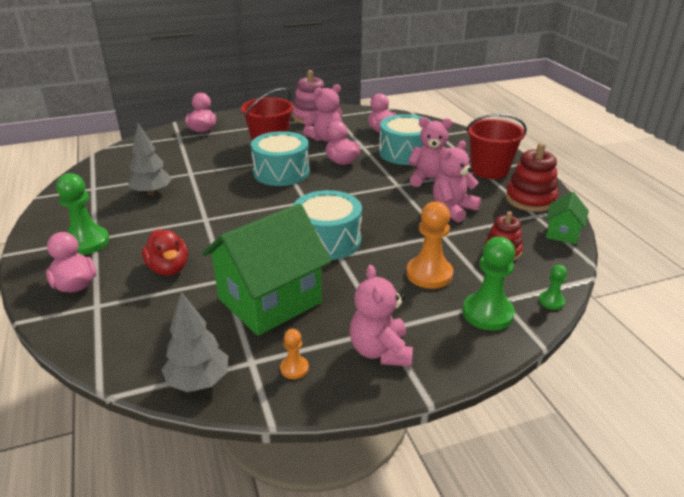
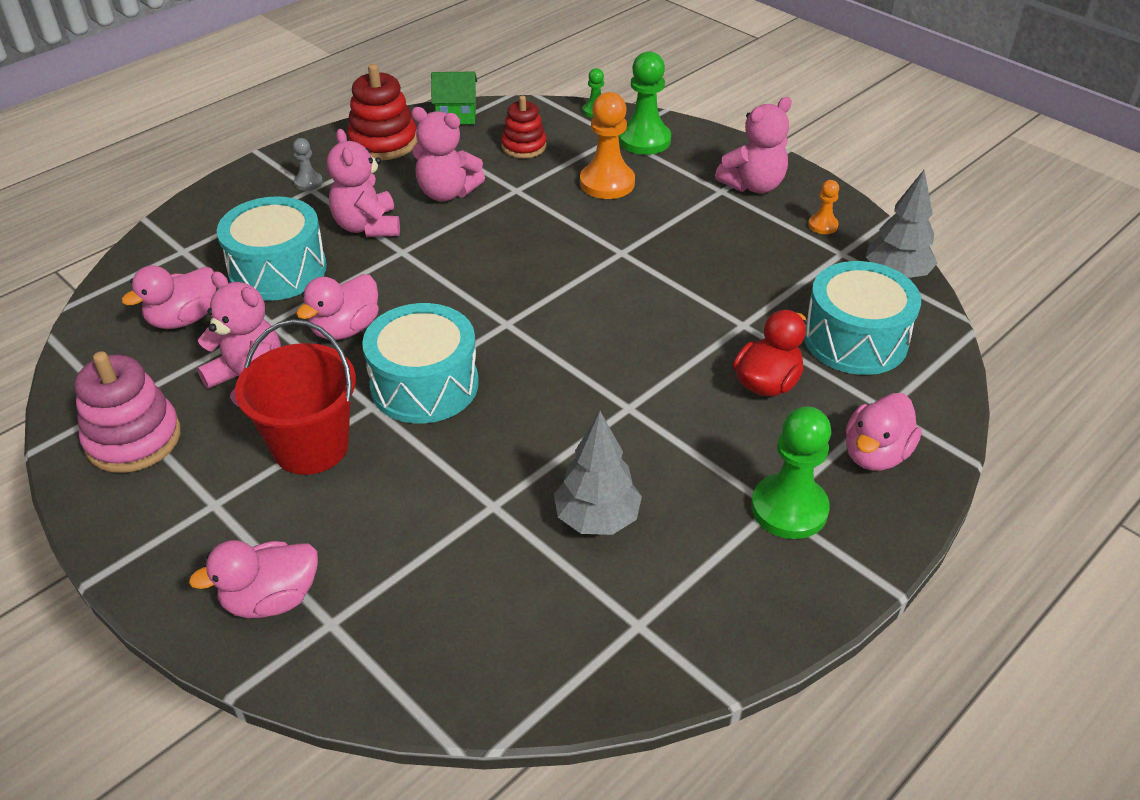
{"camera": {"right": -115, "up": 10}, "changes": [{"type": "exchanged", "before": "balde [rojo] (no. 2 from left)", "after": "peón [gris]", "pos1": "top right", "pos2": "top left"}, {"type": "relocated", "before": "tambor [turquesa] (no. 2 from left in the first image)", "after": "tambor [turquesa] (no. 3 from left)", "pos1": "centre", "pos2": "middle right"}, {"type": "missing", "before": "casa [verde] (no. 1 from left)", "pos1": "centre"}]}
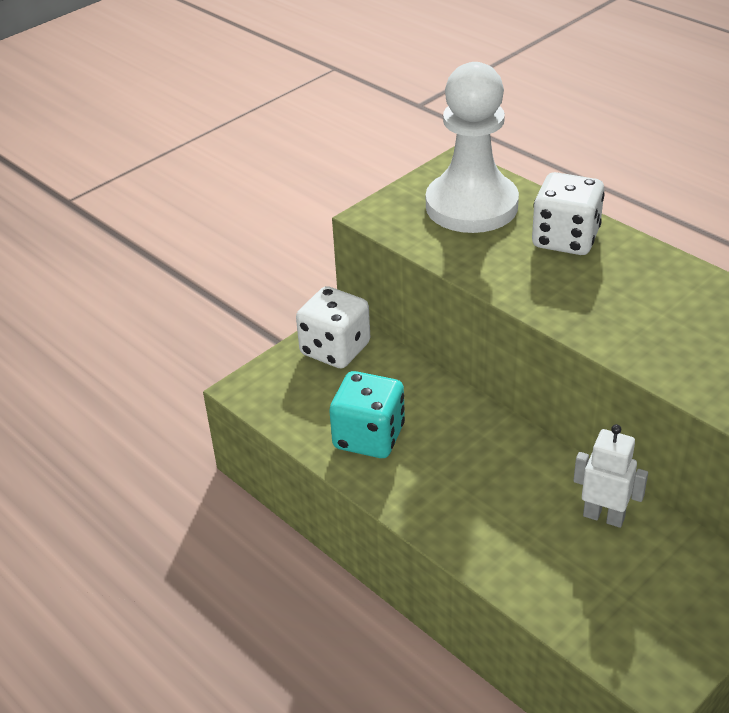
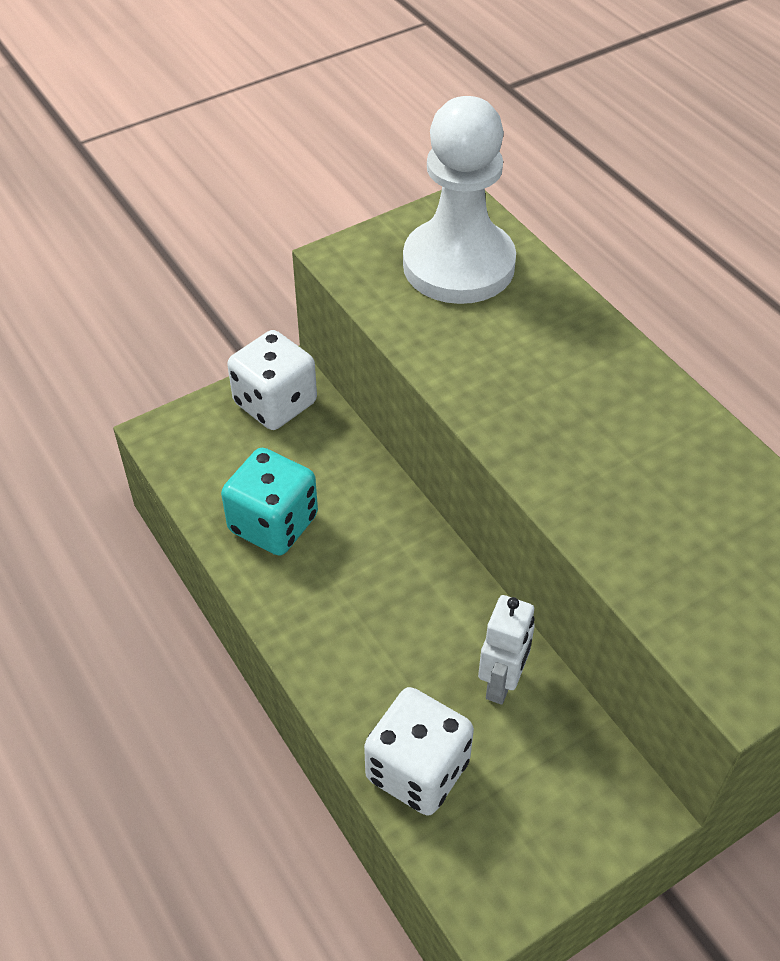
{"camera": {"right": 10, "up": 10}, "changes": [{"type": "relocated", "before": "dado [blanco] (no. 2 from left)", "pos1": "top right", "pos2": "bottom centre"}, {"type": "spun", "before": "robot [blanco]", "pos1": "bottom right", "pos2": "bottom centre", "turn": 75}]}
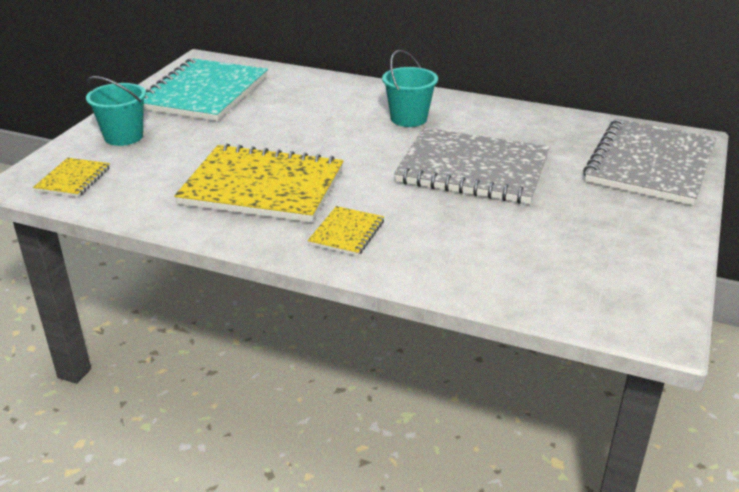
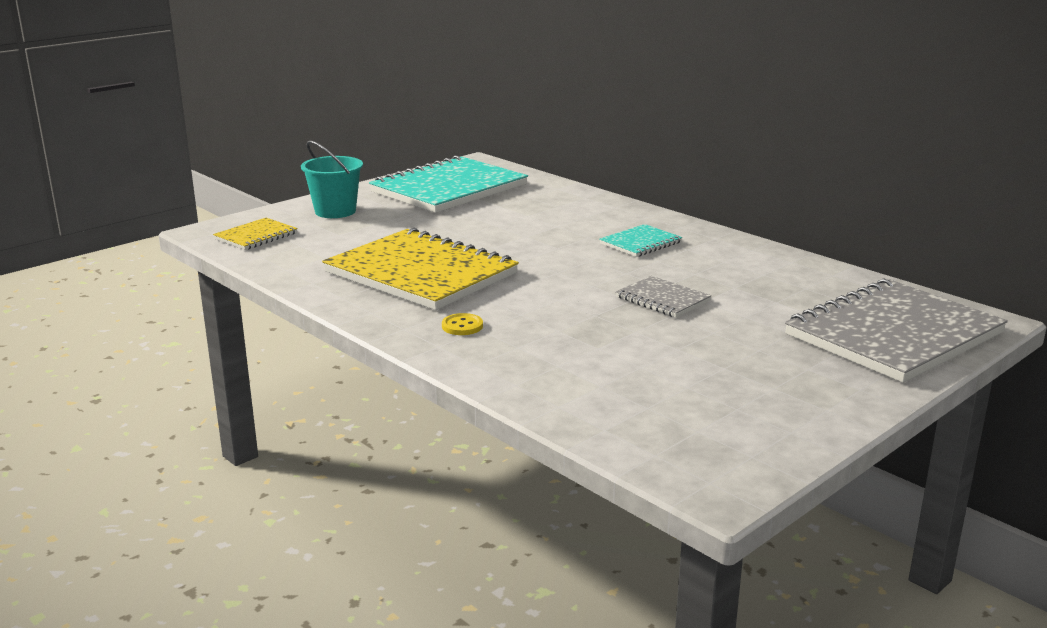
{"camera": {"right": 25, "up": -10}, "changes": [{"type": "exchanged", "before": "cuaderno [amarillo] (no. 3 from left)", "after": "botón [amarillo]", "pos1": "centre", "pos2": "centre"}, {"type": "exchanged", "before": "balde [turquesa] (no. 2 from left)", "after": "cuaderno [turquesa] (no. 2 from left)", "pos1": "top centre", "pos2": "centre"}, {"type": "size", "before": "cuaderno [gris] (no. 1 from left)", "pos1": "centre", "pos2": "centre", "scale": 0.46}]}
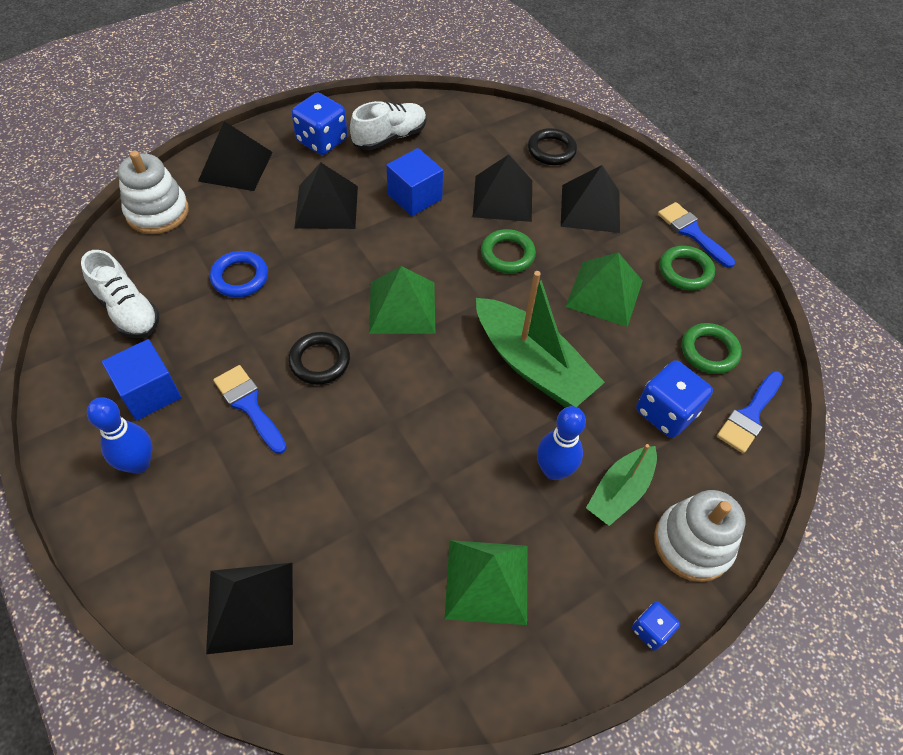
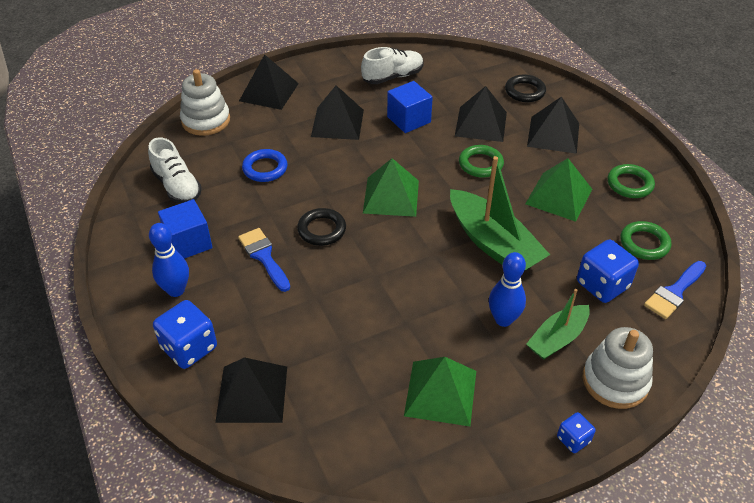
{"camera": {"right": 10, "up": -10}, "changes": [{"type": "relocated", "before": "dado [azul] (no. 1 from left)", "pos1": "top centre", "pos2": "middle left"}, {"type": "missing", "before": "pincel [azul] (no. 2 from left)", "pos1": "top right"}]}
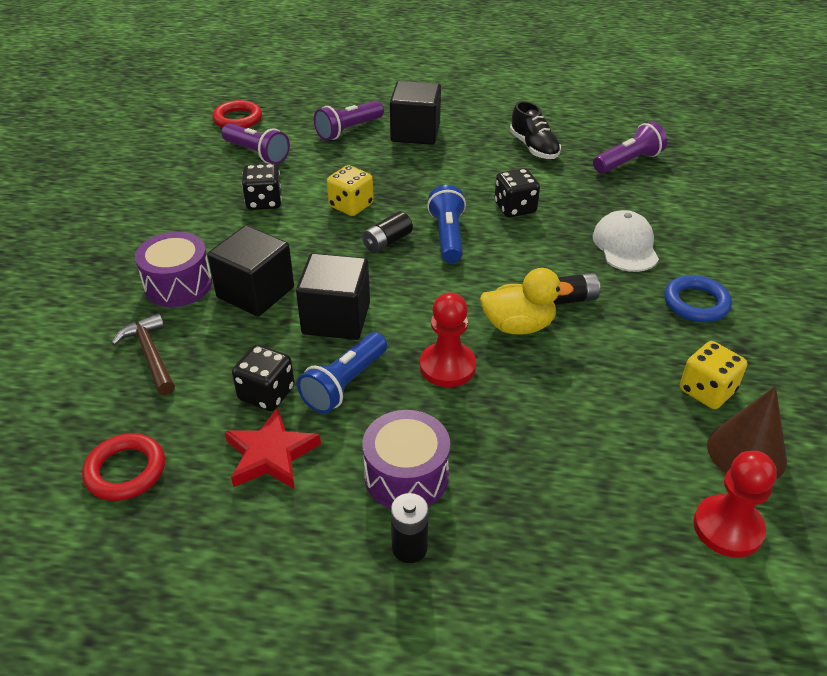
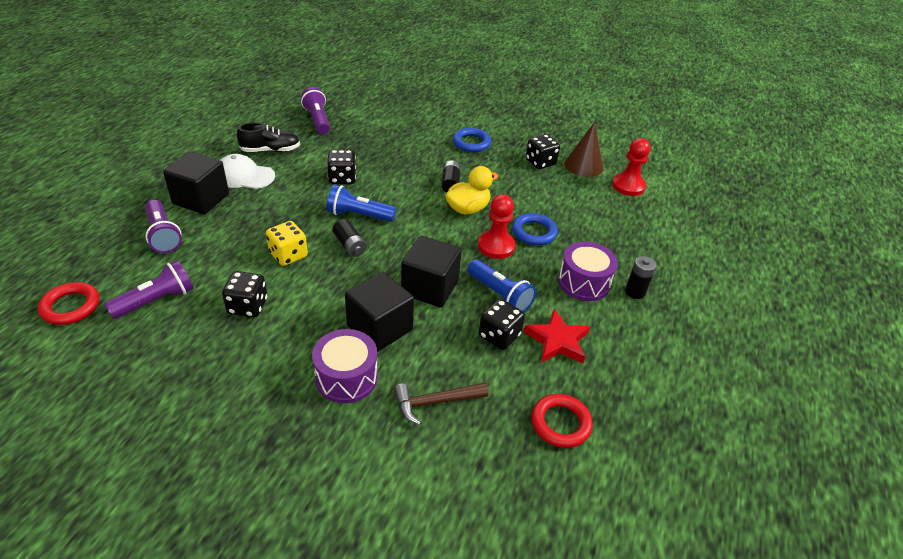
{"camera": {"right": -80, "up": 0}, "changes": [{"type": "relocated", "before": "gorra [blanco]", "pos1": "middle right", "pos2": "top left"}, {"type": "spun", "before": "pato [amarillo]", "pos1": "centre", "pos2": "centre", "turn": 45}, {"type": "appeared", "after": "anillo [azul] (no. 2 from left)", "pos2": "centre"}, {"type": "colour", "before": "dado [amarillo] (no. 2 from left)", "after": "dado [negro] (no. 4 from left)", "pos1": "middle right", "pos2": "top centre"}]}
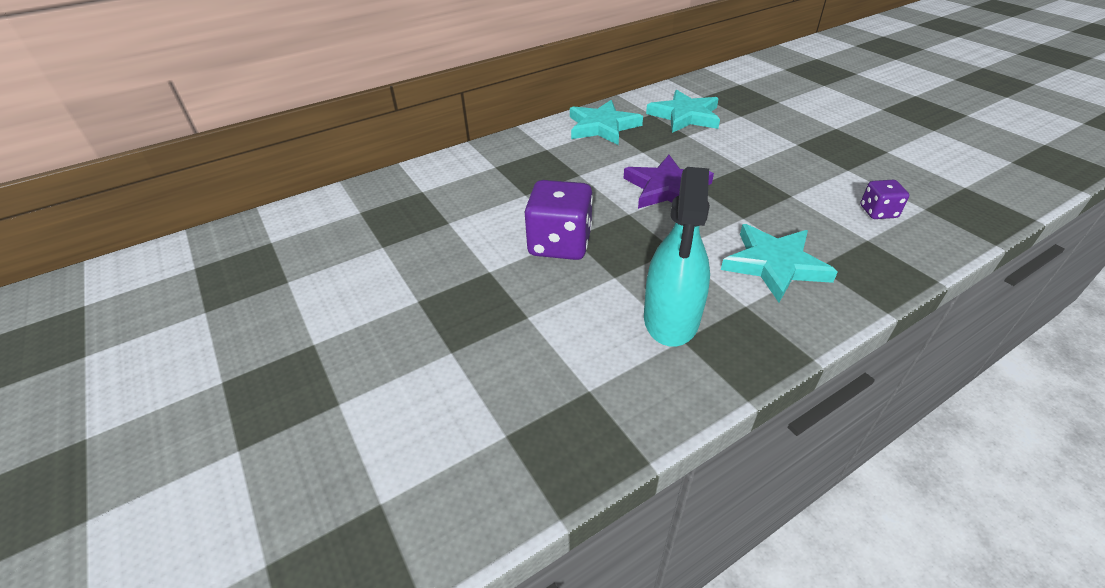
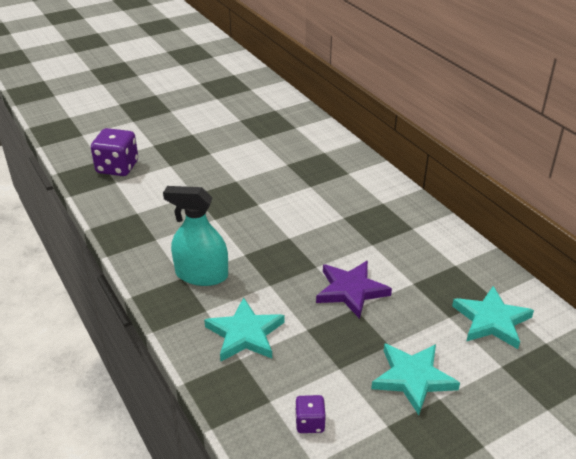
{"camera": {"right": 90, "up": -5}, "changes": [{"type": "relocated", "before": "dado [morado] (no. 1 from left)", "pos1": "centre", "pos2": "top left"}, {"type": "relocated", "before": "estrella [turquesa] (no. 1 from left in the first image)", "after": "estrella [turquesa] (no. 2 from left)", "pos1": "top centre", "pos2": "bottom right"}]}
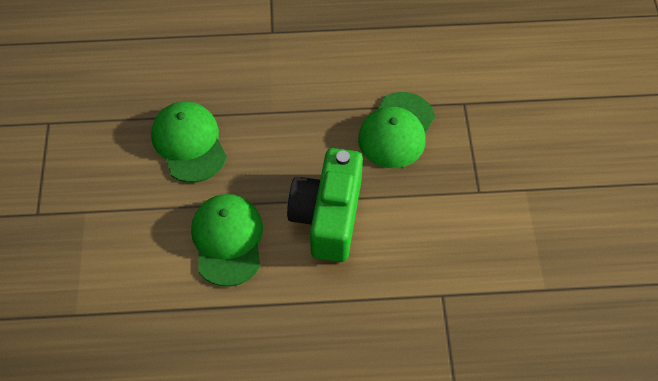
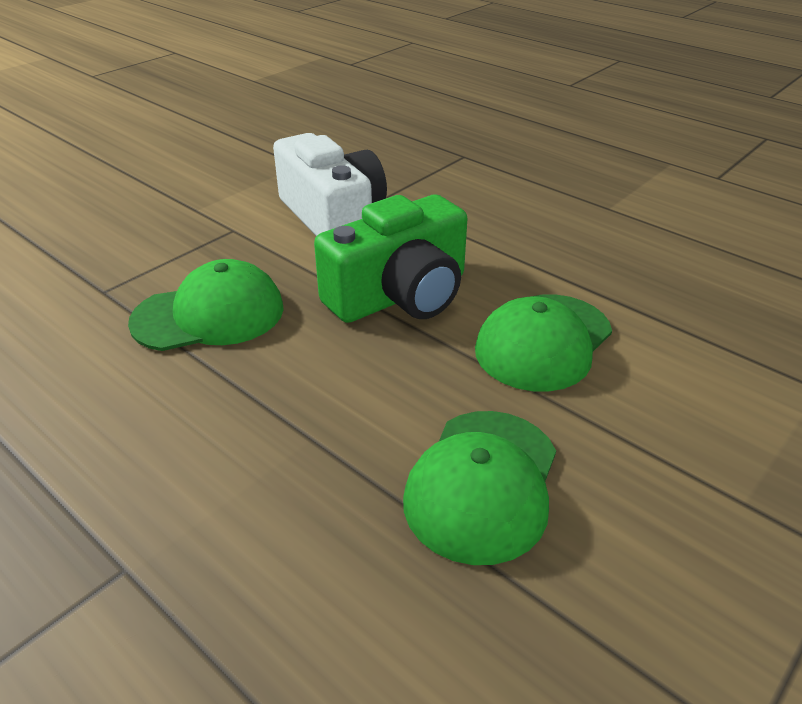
{"camera": {"right": -135, "up": -20}, "changes": [{"type": "appeared", "after": "cámara [blanco]", "pos2": "top centre"}]}
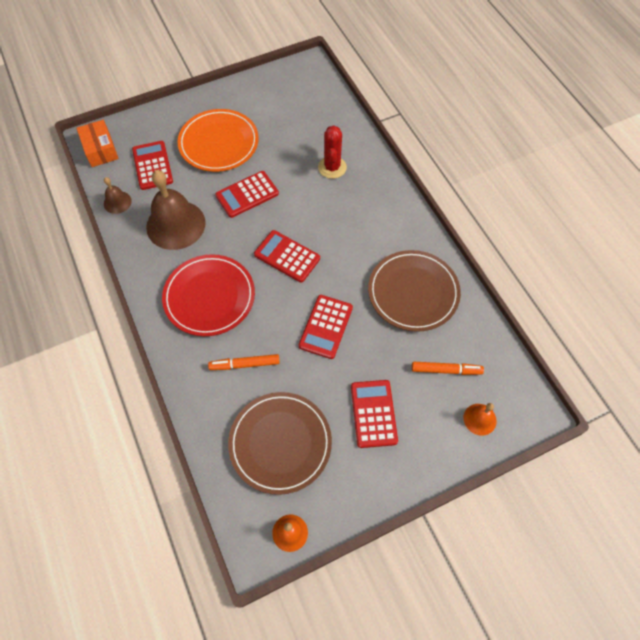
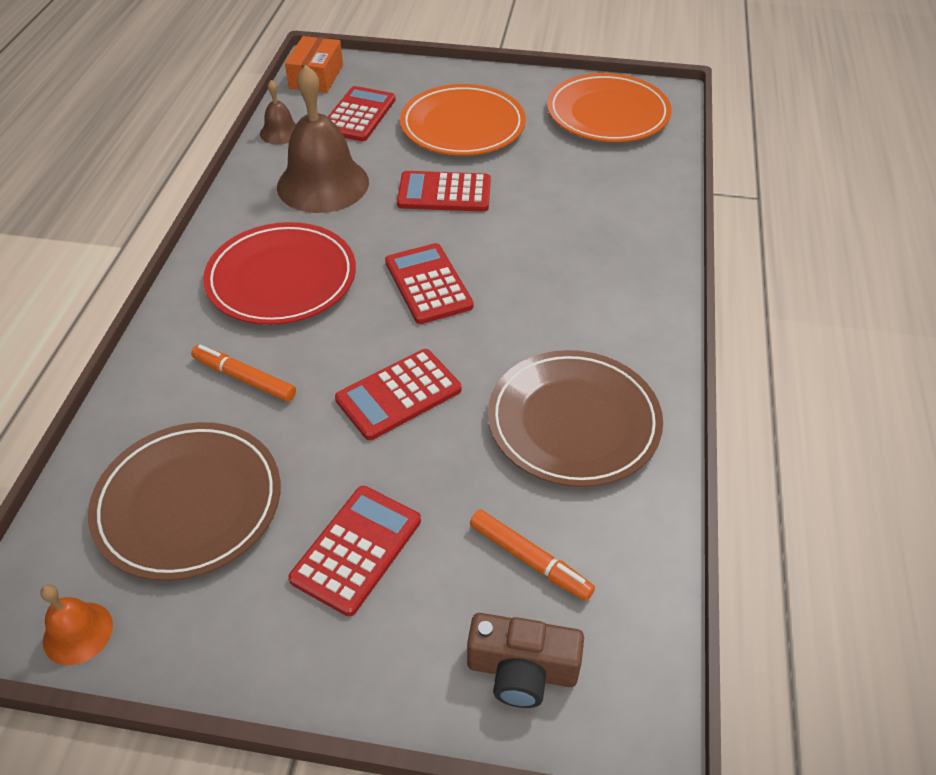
{"camera": {"right": 35, "up": -15}, "changes": [{"type": "exchanged", "before": "campana [naranja] (no. 2 from left)", "after": "cámara [marrón]", "pos1": "middle right", "pos2": "bottom centre"}, {"type": "appeared", "after": "plato [naranja] (no. 2 from left)", "pos2": "top centre"}, {"type": "missing", "before": "cactus [rojo]", "pos1": "top centre"}]}
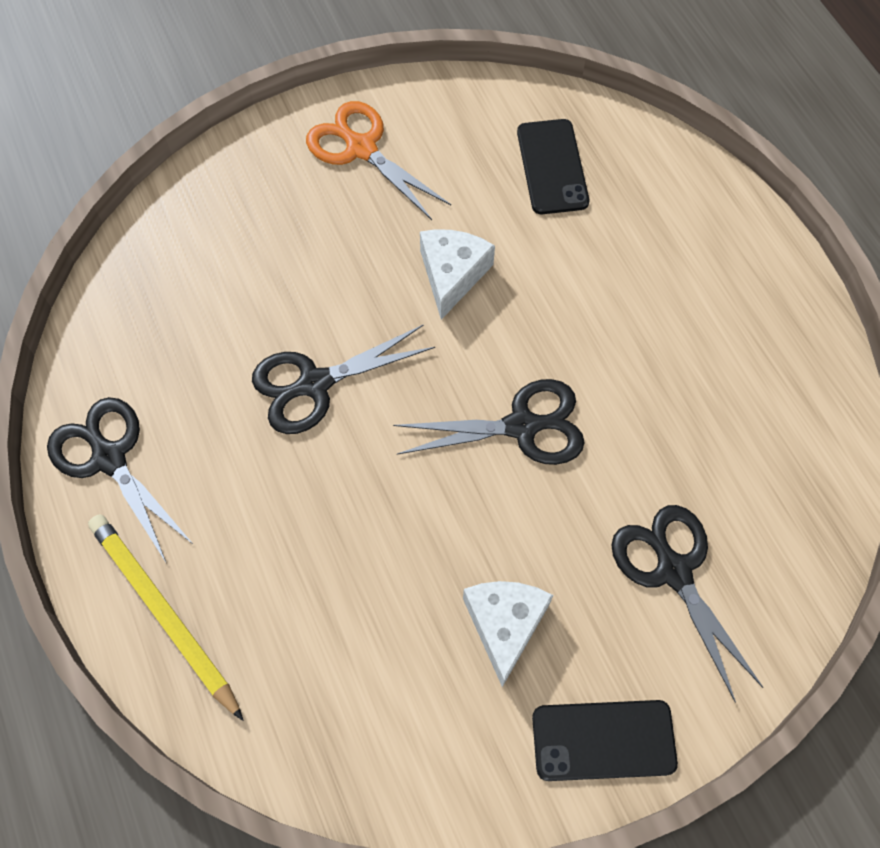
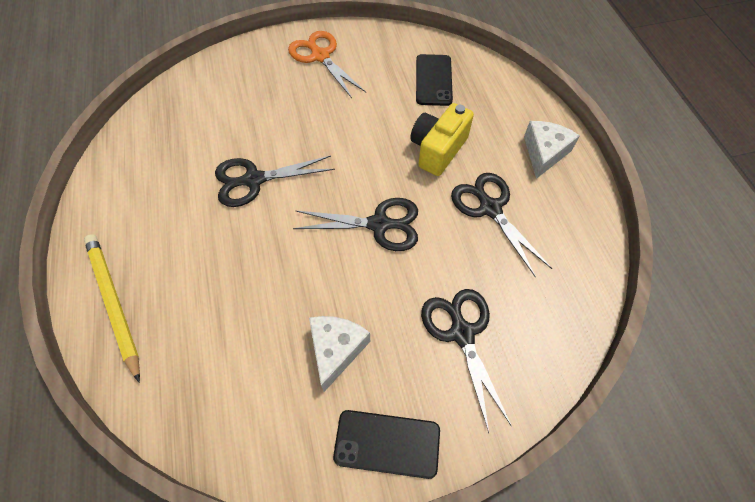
{"camera": {"right": 10, "up": -5}, "changes": [{"type": "appeared", "after": "cámara [amarillo]", "pos2": "top centre"}, {"type": "relocated", "before": "tijeras [negro] (no. 1 from left in the first image)", "after": "tijeras [negro] (no. 4 from left)", "pos1": "middle left", "pos2": "centre"}, {"type": "relocated", "before": "queso [blanco] (no. 1 from left in the first image)", "after": "queso [blanco] (no. 2 from left)", "pos1": "top centre", "pos2": "top right"}]}
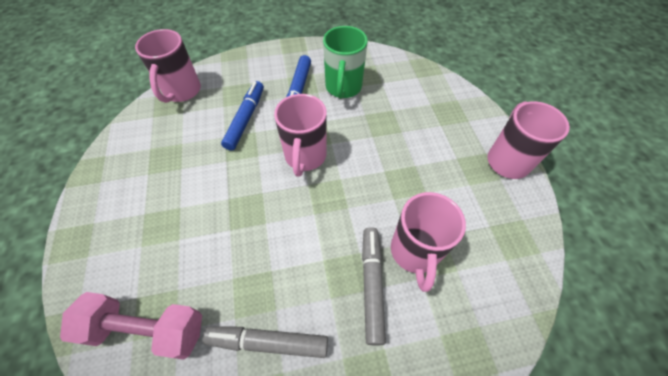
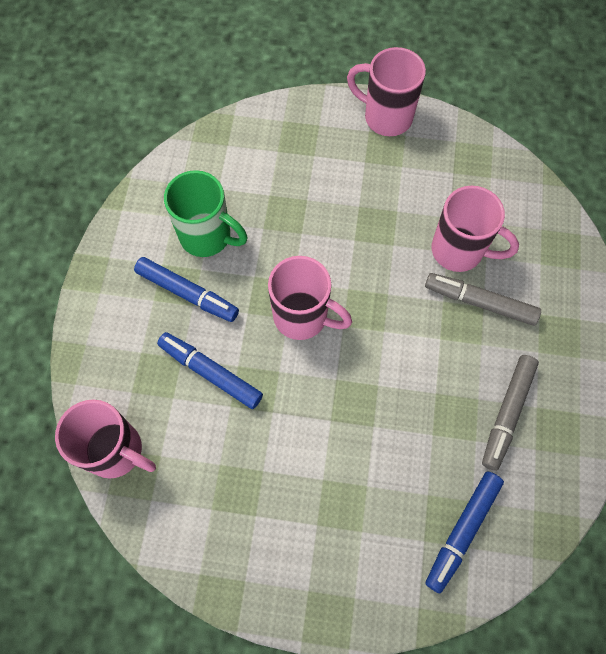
{"camera": {"right": -70, "up": 10}, "changes": [{"type": "exchanged", "before": "mancuerna [rosa]", "after": "rotulador [azul] (no. 3 from left)", "pos1": "bottom left", "pos2": "bottom right"}]}
